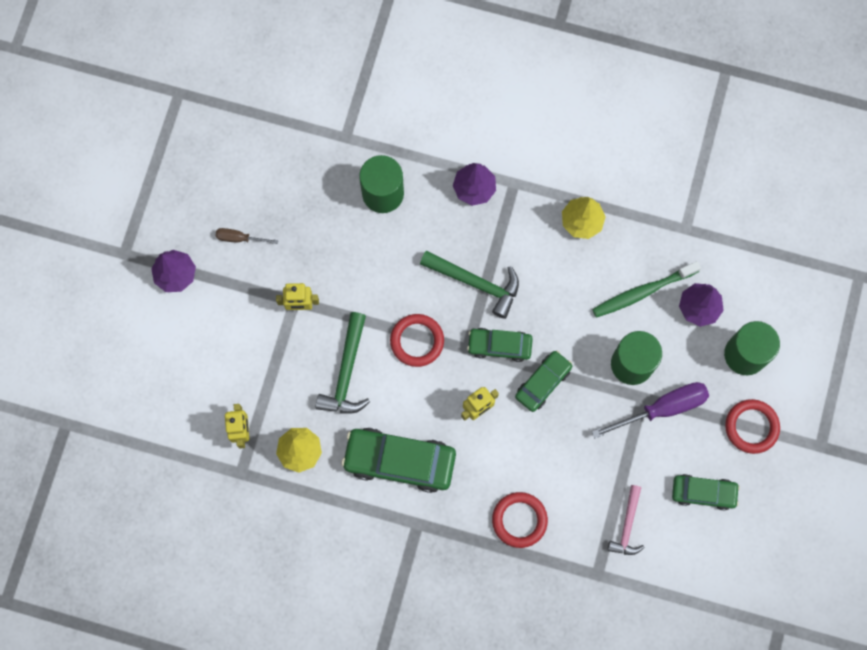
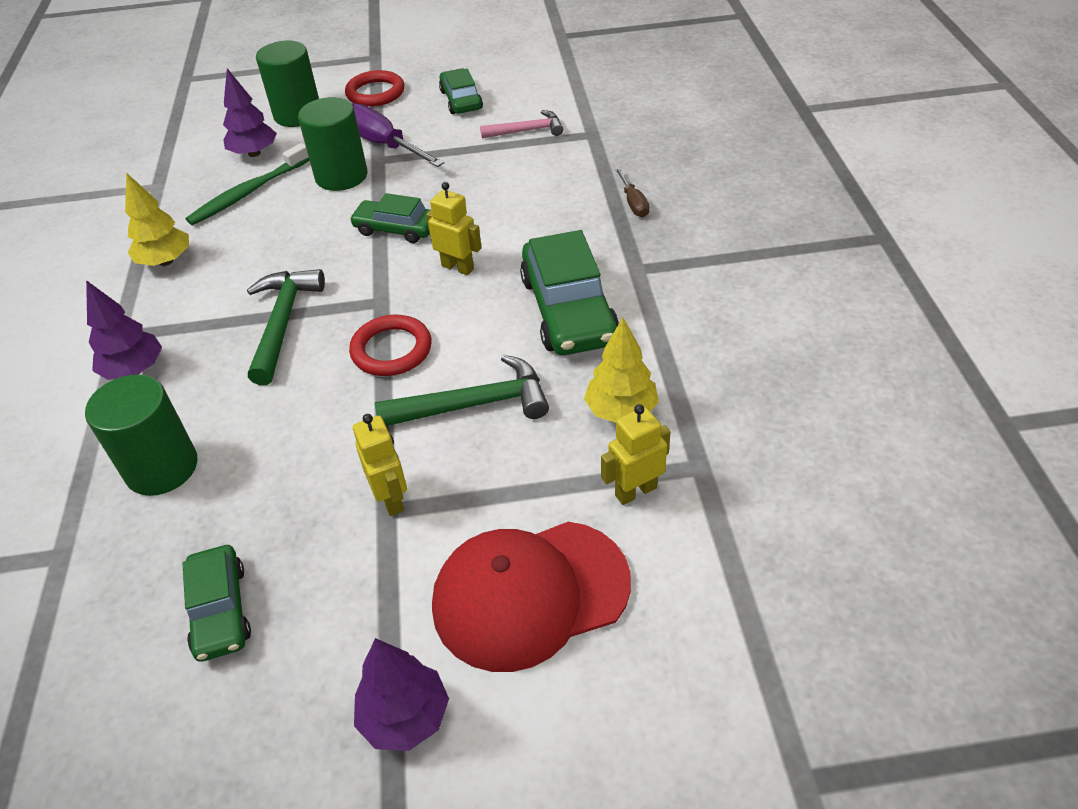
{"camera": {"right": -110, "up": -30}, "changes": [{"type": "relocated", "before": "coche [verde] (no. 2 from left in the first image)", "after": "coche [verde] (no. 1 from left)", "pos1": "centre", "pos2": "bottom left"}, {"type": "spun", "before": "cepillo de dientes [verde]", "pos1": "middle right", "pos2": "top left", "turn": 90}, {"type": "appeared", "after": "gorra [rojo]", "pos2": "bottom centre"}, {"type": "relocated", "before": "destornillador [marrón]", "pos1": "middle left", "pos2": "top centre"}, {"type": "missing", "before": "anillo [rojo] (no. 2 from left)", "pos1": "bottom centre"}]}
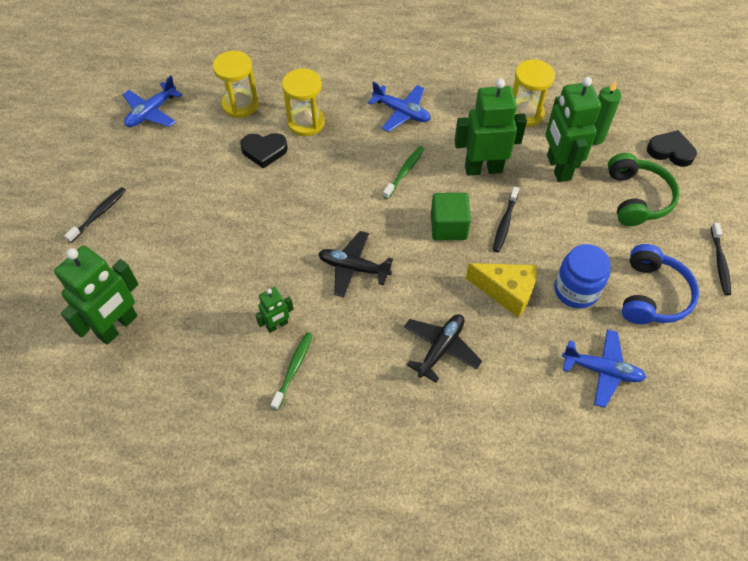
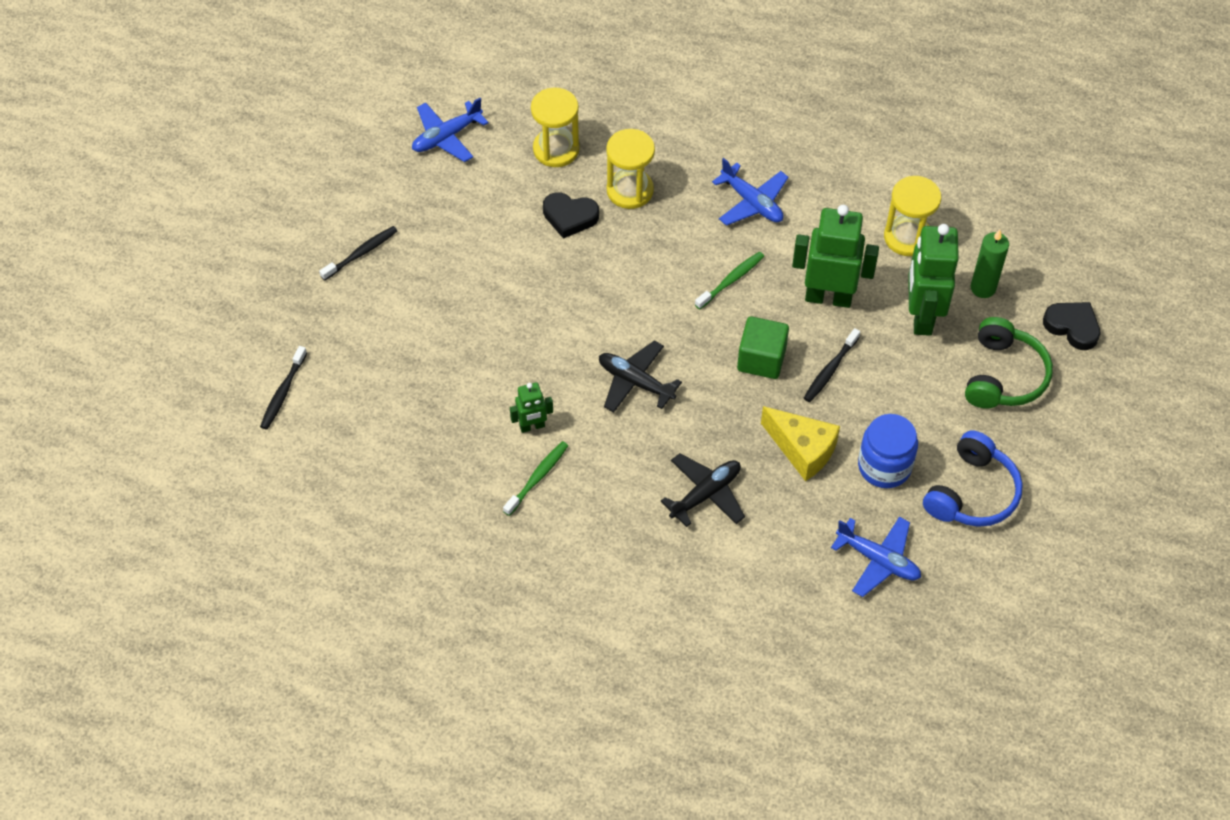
{"camera": {"right": 15, "up": 0}, "changes": [{"type": "relocated", "before": "cepillo de dientes [negro] (no. 3 from left in the first image)", "after": "cepillo de dientes [negro] (no. 1 from left)", "pos1": "middle right", "pos2": "middle left"}, {"type": "missing", "before": "robot [verde] (no. 1 from left)", "pos1": "middle left"}]}
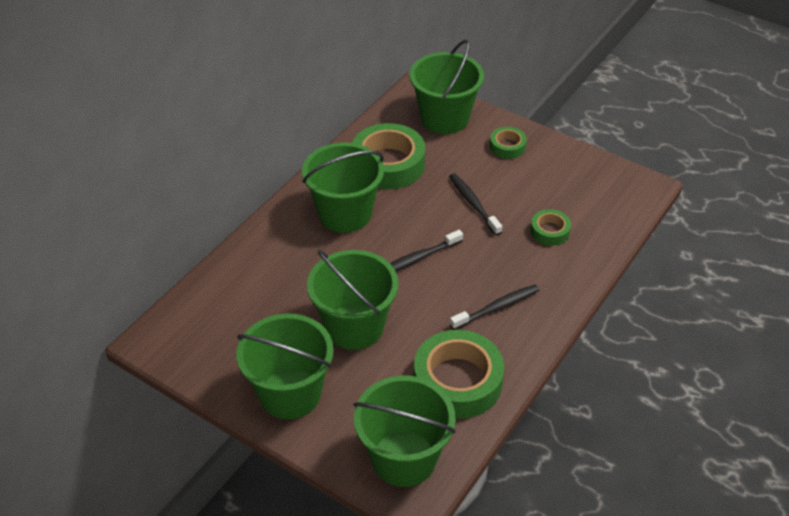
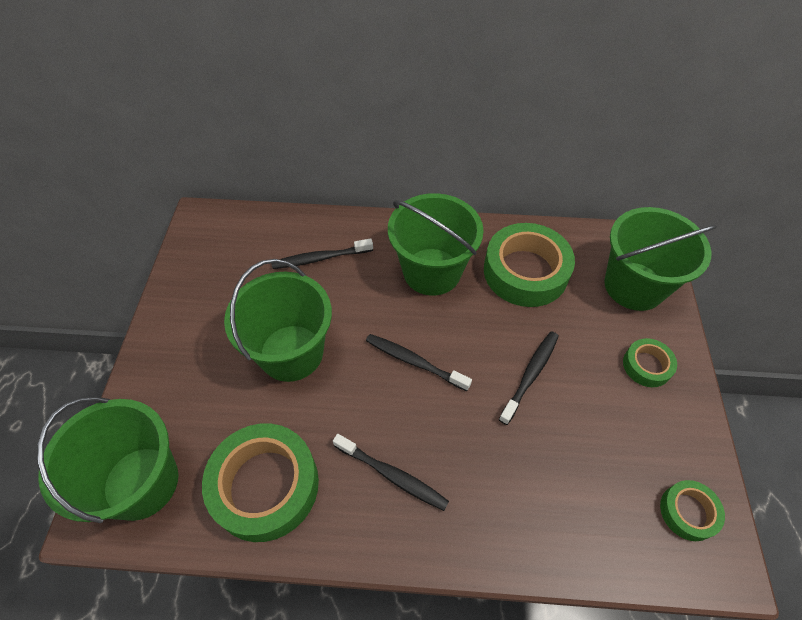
{"camera": {"right": 60, "up": 10}, "changes": [{"type": "appeared", "after": "cepillo de dientes [negro] (no. 1 from left)", "pos2": "centre"}, {"type": "relocated", "before": "cinta adhesiva [verde] (no. 4 from left)", "pos1": "middle right", "pos2": "bottom right"}, {"type": "missing", "before": "balde [verde] (no. 1 from left)", "pos1": "bottom centre"}]}
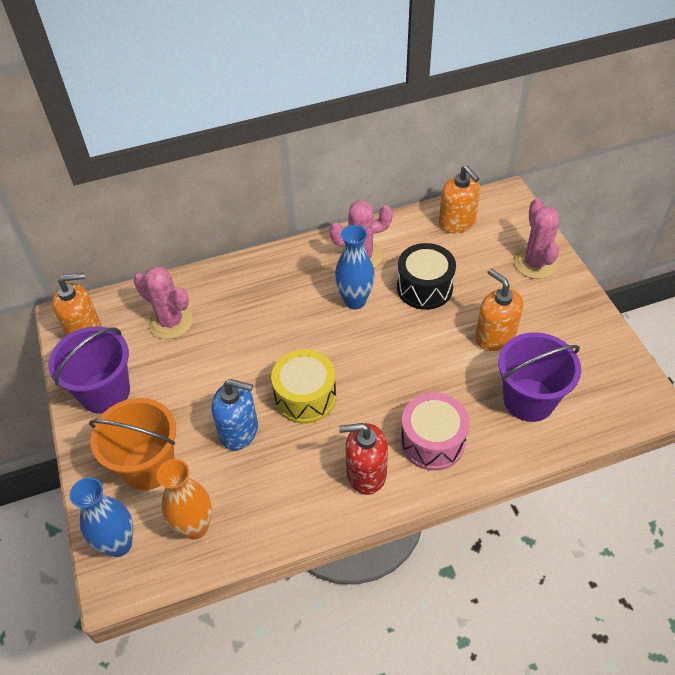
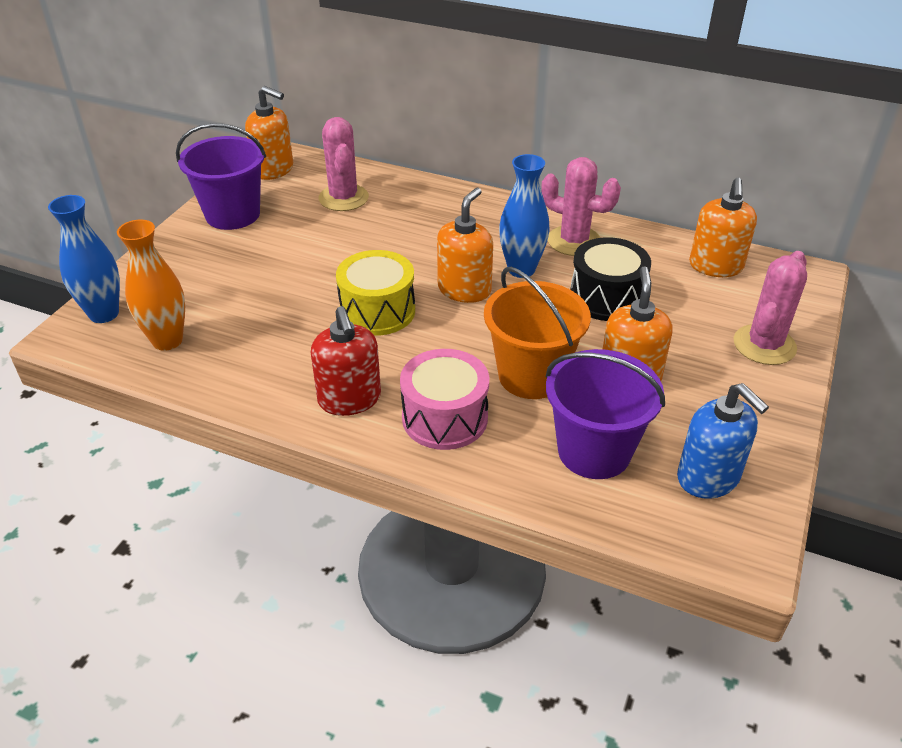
{"camera": {"right": 40, "up": -10}, "changes": [{"type": "spun", "before": "dispensador de jabón [rojo]", "pos1": "bottom centre", "pos2": "centre", "turn": -150}, {"type": "appeared", "after": "dispensador de jabón [naranja] (no. 2 from left)", "pos2": "top centre"}, {"type": "relocated", "before": "balde [naranja]", "pos1": "middle left", "pos2": "centre"}, {"type": "relocated", "before": "dispensador de jabón [azul]", "pos1": "centre", "pos2": "middle right"}]}
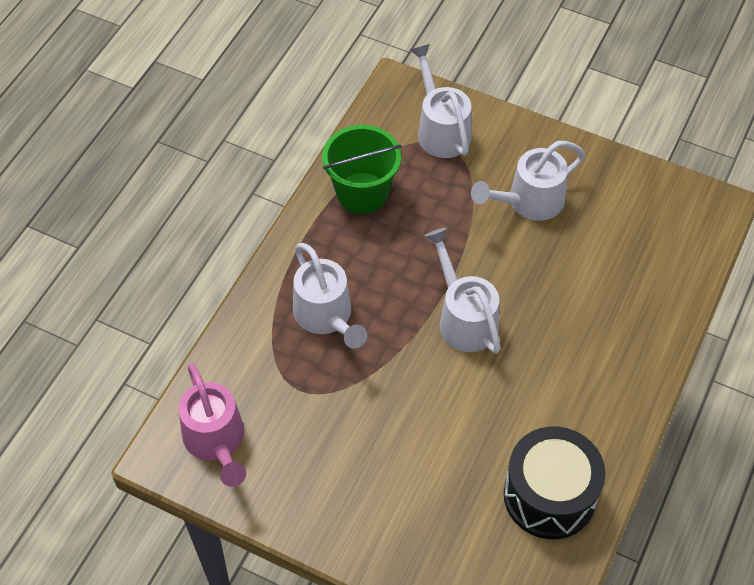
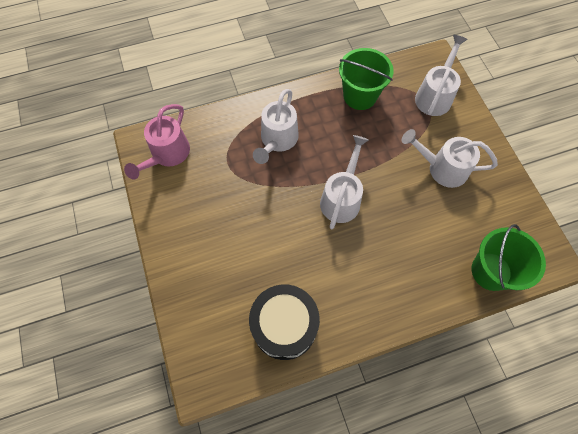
{"camera": {"right": 45, "up": 10}, "changes": [{"type": "appeared", "after": "balde [verde] (no. 2 from left)", "pos2": "middle right"}]}
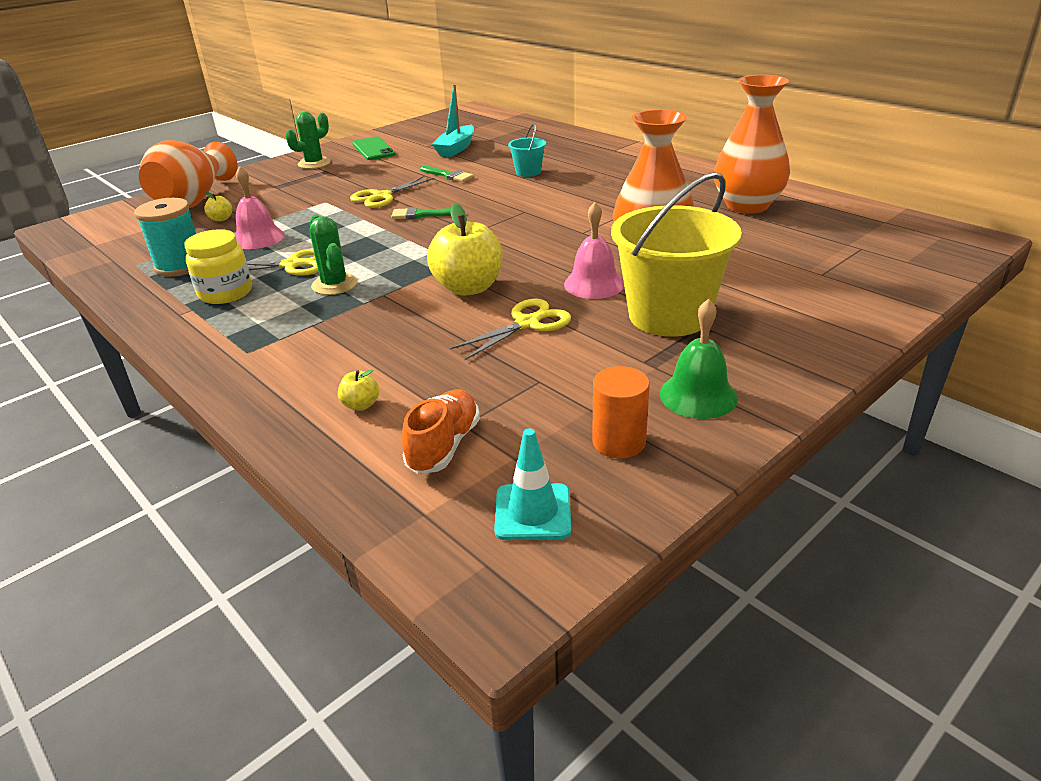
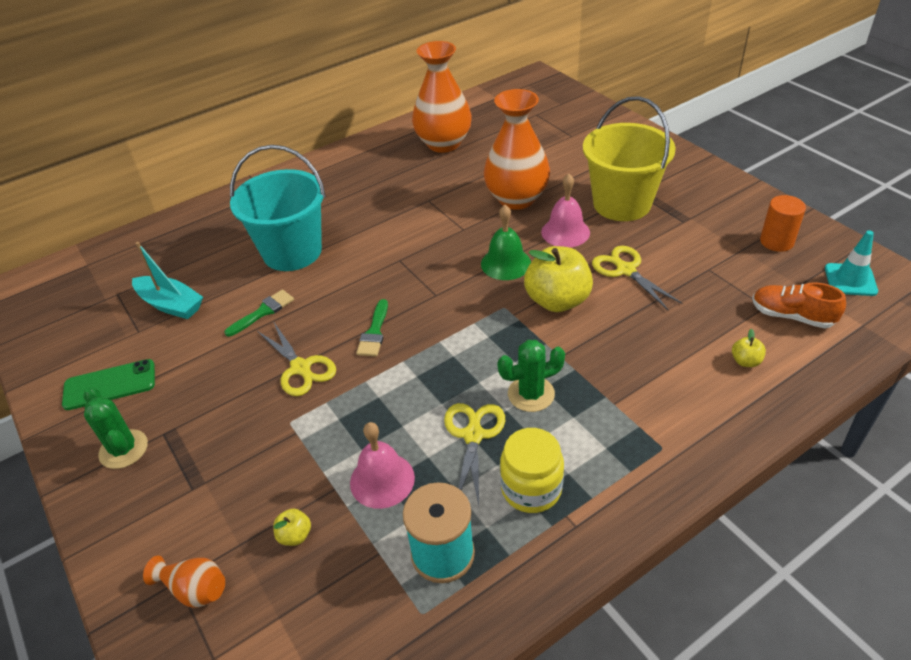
{"camera": {"right": -80, "up": 10}, "changes": [{"type": "size", "before": "florero [naranja] (no. 1 from left)", "pos1": "top left", "pos2": "bottom left", "scale": 0.46}, {"type": "size", "before": "balde [turquesa]", "pos1": "top centre", "pos2": "top left", "scale": 2.16}, {"type": "relocated", "before": "campana [verde]", "pos1": "middle right", "pos2": "centre"}]}
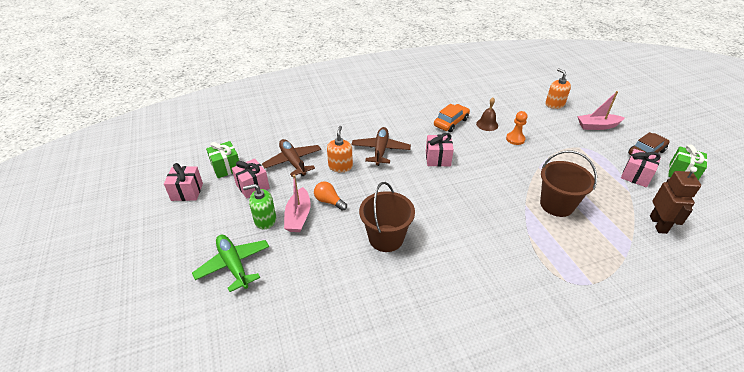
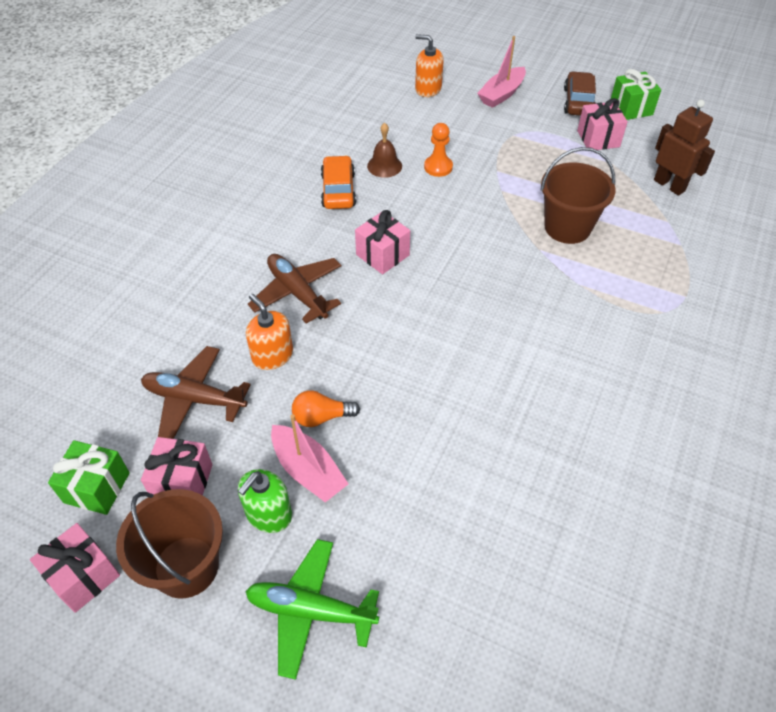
{"camera": {"right": -45, "up": 10}, "changes": [{"type": "relocated", "before": "balde [marrón] (no. 1 from left)", "pos1": "centre", "pos2": "bottom left"}]}
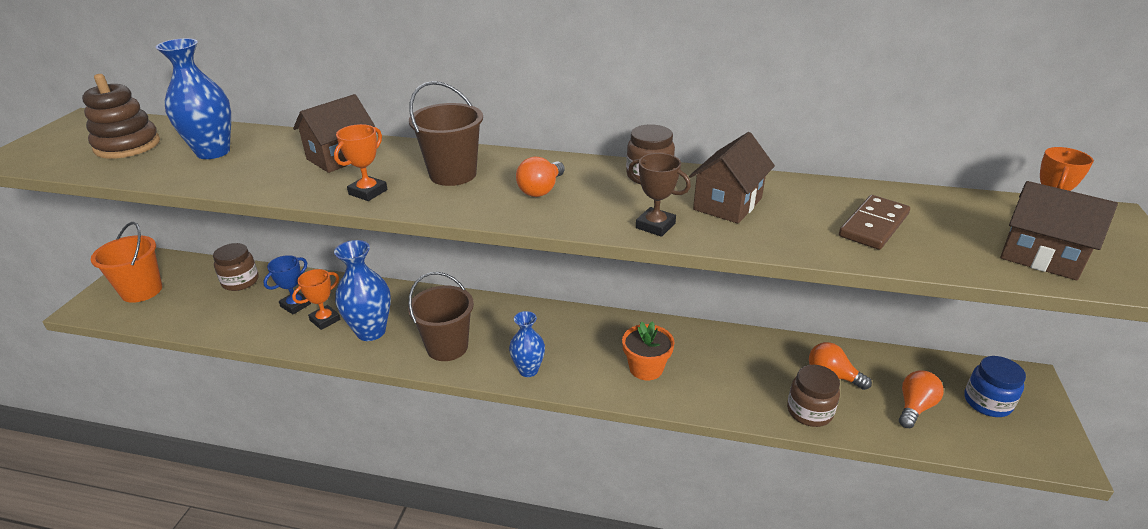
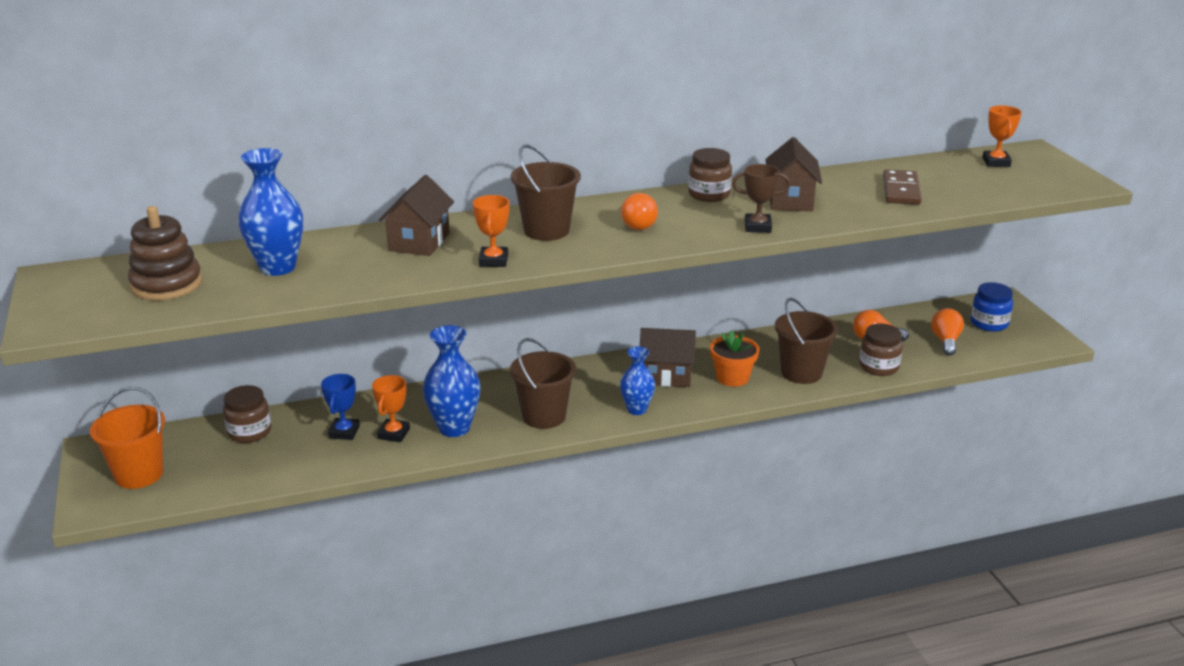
{"camera": {"right": -30, "up": -5}, "changes": [{"type": "relocated", "before": "casa [marrón] (no. 3 from left in the first image)", "after": "casa [marrón] (no. 2 from left)", "pos1": "middle right", "pos2": "centre"}, {"type": "appeared", "after": "balde [marrón] (no. 3 from left)", "pos2": "middle right"}]}
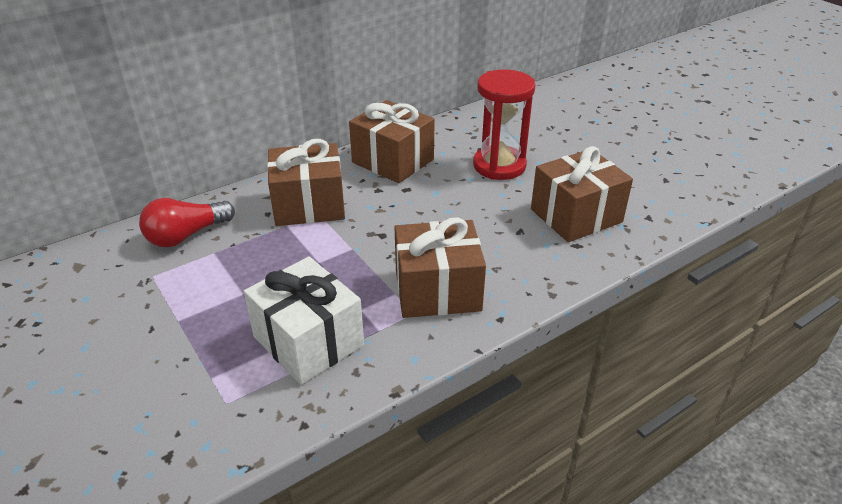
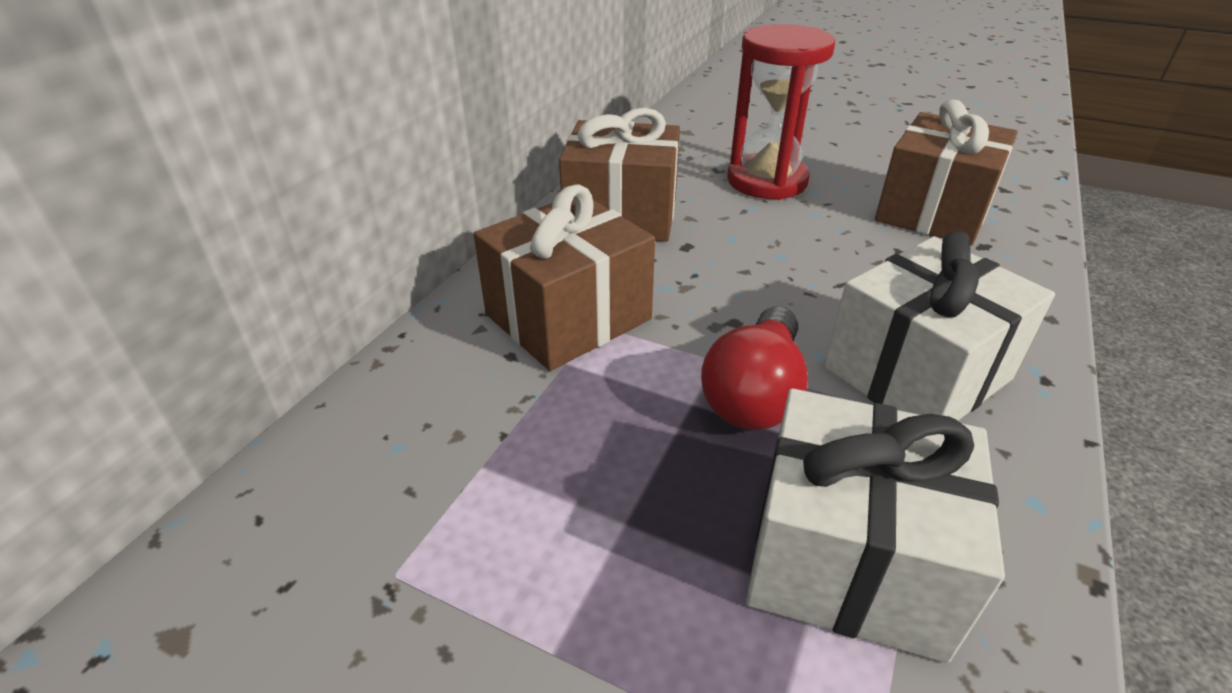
{"camera": {"right": -30, "up": 0}, "changes": [{"type": "relocated", "before": "bombilla [rojo]", "pos1": "middle left", "pos2": "centre"}, {"type": "colour", "before": "regalo [marrón] (no. 3 from left)", "after": "regalo [blanco] (no. 2 from left)", "pos1": "centre", "pos2": "middle right"}]}
